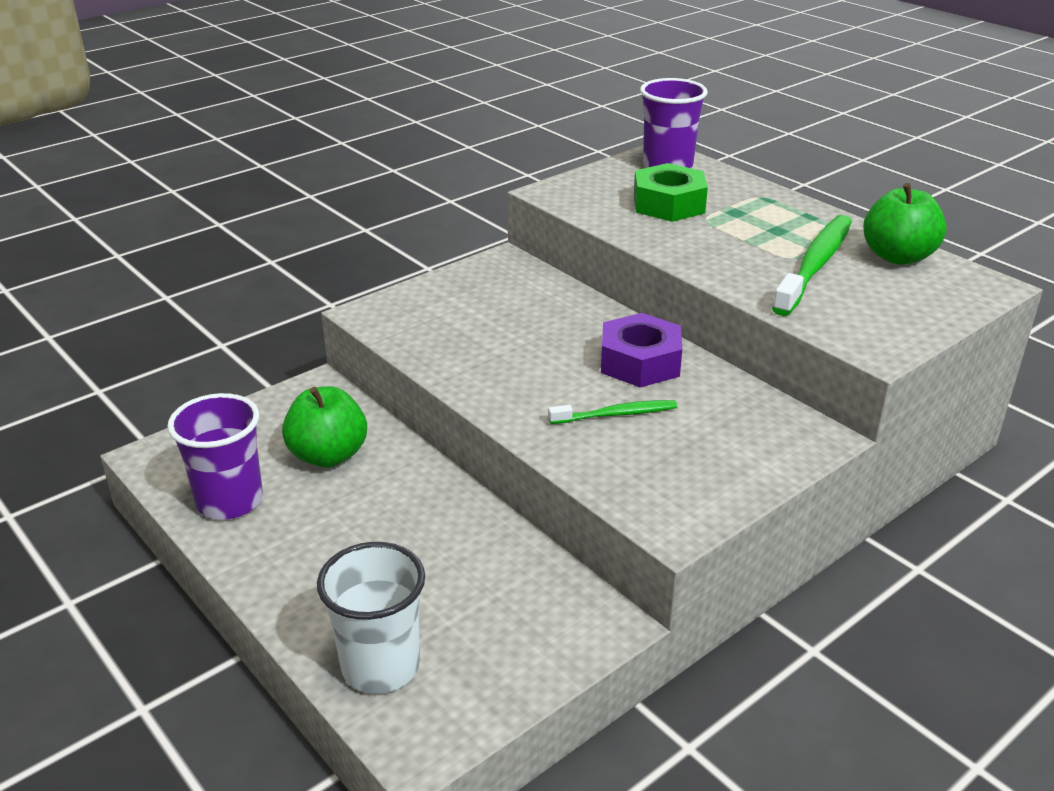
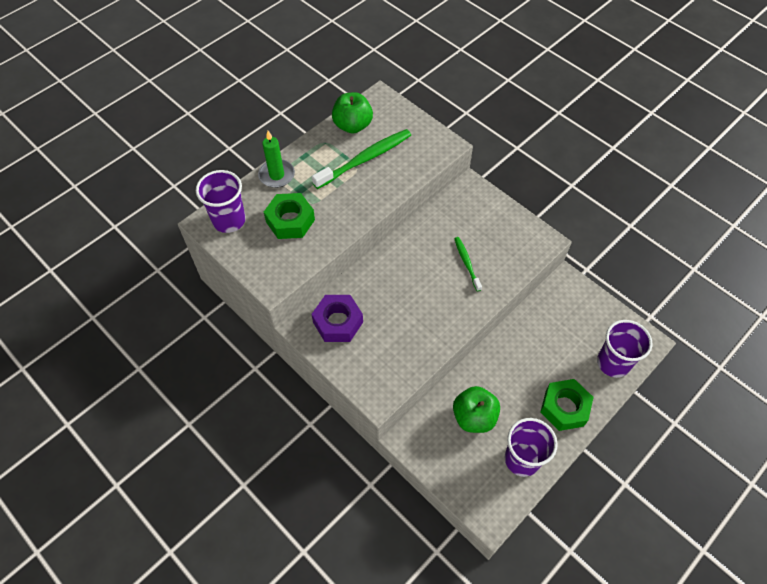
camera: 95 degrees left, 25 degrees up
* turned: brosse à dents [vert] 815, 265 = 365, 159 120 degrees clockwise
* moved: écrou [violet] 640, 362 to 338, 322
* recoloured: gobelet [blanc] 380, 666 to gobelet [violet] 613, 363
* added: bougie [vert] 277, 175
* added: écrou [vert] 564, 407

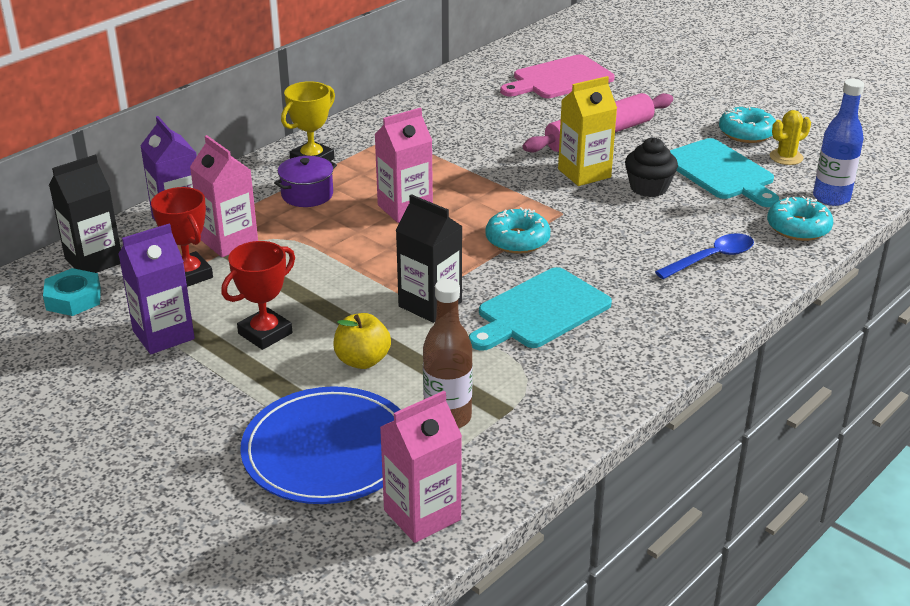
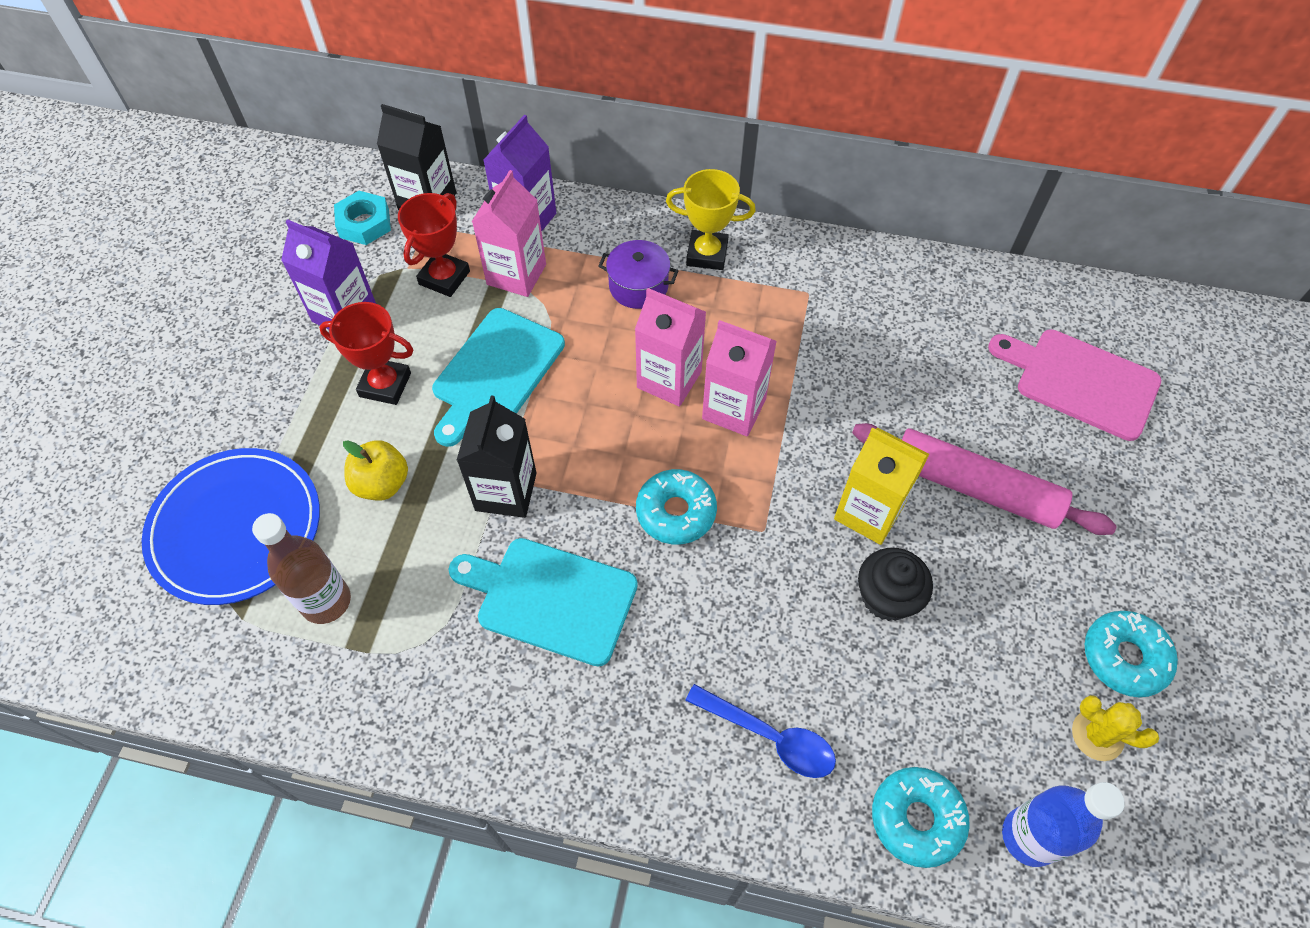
camera: 60 degrees right, 25 degrees up
* moved: planche à découper [turquoise] 720, 172 to 496, 372
* moved: brique de lait [rose] 422, 515 to 734, 409

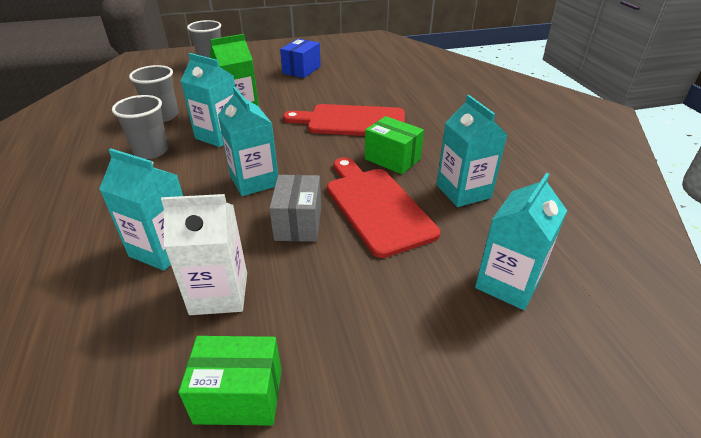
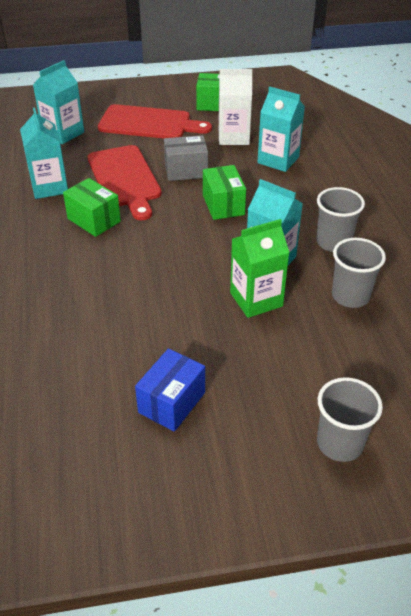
camera: 175 degrees left, 5 degrees up
* replaced: brique de lait [turquoise] 254, 181 to boîte [vert] 223, 205
* moved: planche à découper [rouge] 352, 121 to 149, 123
* turned: boîte [gris] 298, 223 = 186, 170 75 degrees clockwise

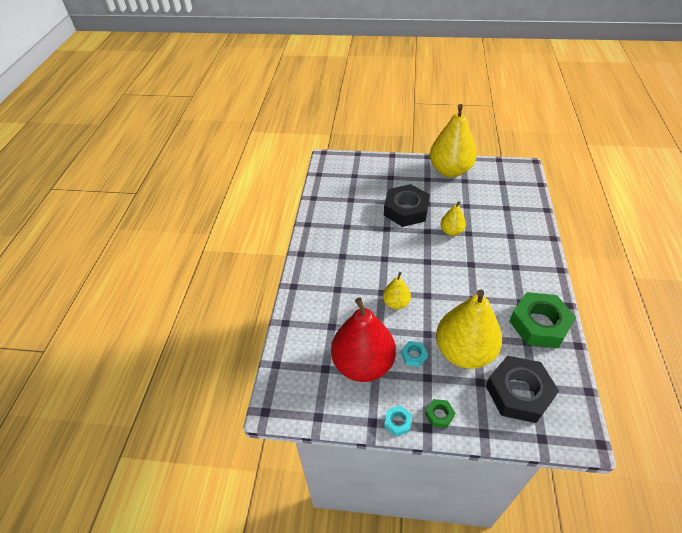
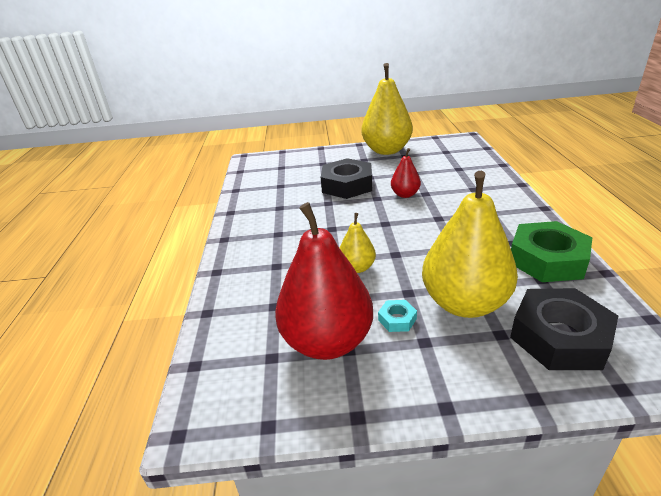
camera: 10 degrees left, 15 degrees down
* recoloured: poire [jaune] 451, 231 to poire [rouge] 405, 194
* removed: écrou [vert] 439, 415
* removed: écrou [turquoise] 397, 422

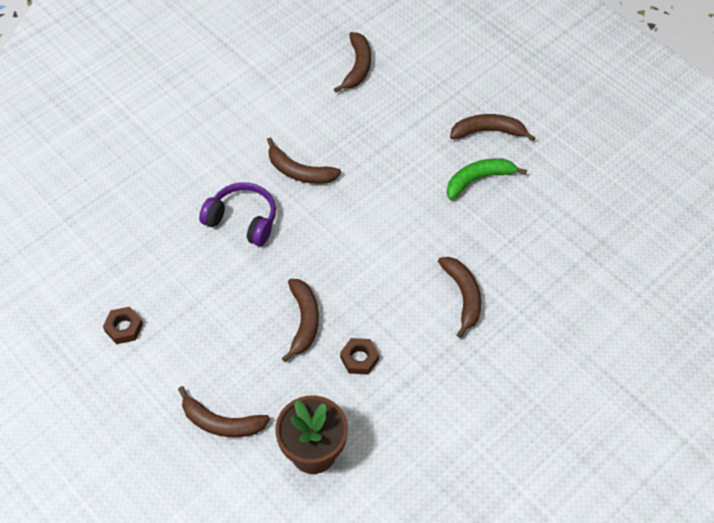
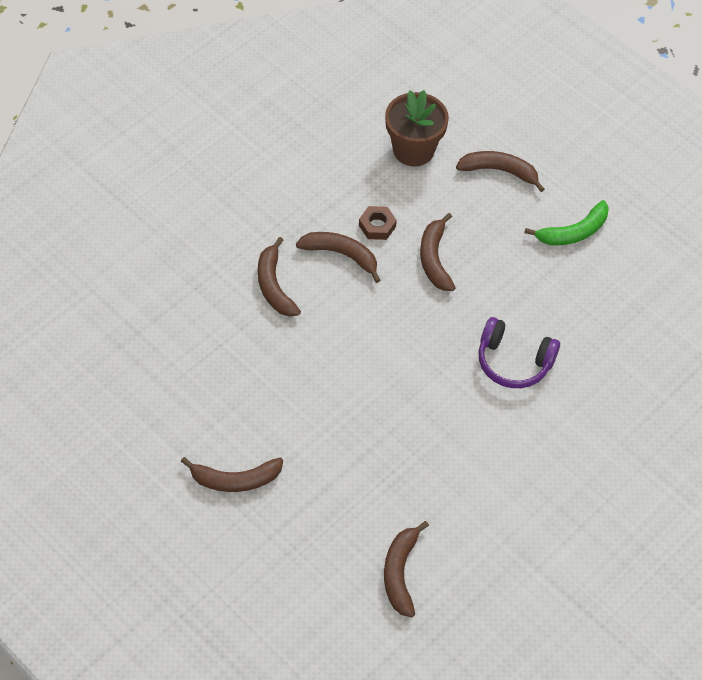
camera: 175 degrees right, 0 degrees up
* moved: banane [marron] 299, 171 to 341, 255
* moved: banane [vert] 478, 179 to 573, 232
* removed: écrou [marron] 124, 328

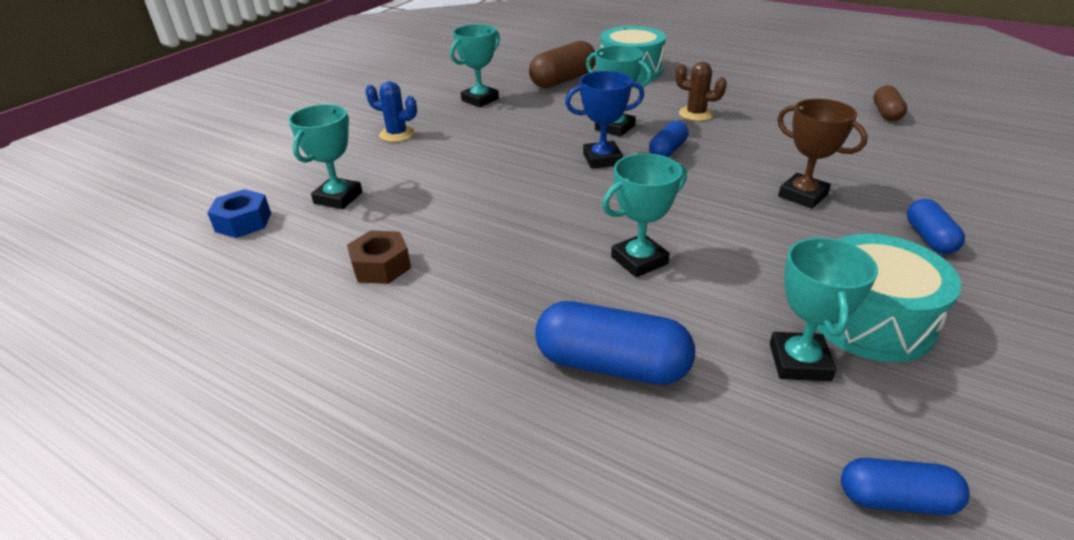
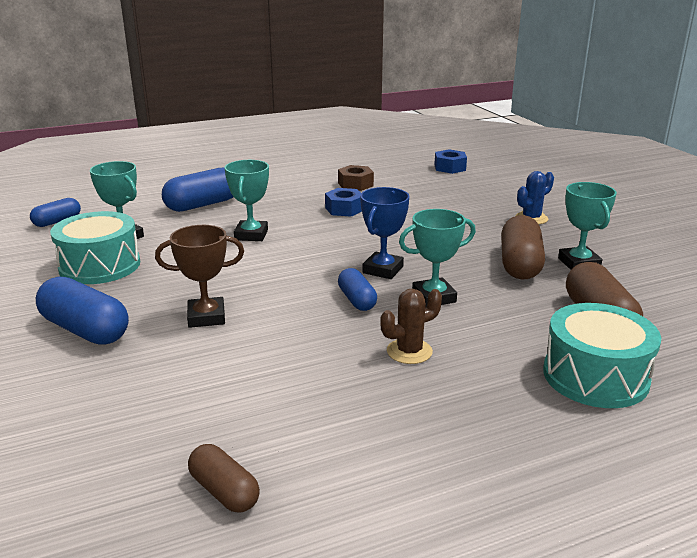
camera: 125 degrees right, 10 degrees down
* removed: trophée [turquoise] 338, 198
* resized: gélule [bleu] 929, 238 = 85, 330 x1.69
* added: écrou [bleu] 344, 209
* added: gélule [marron] 520, 264

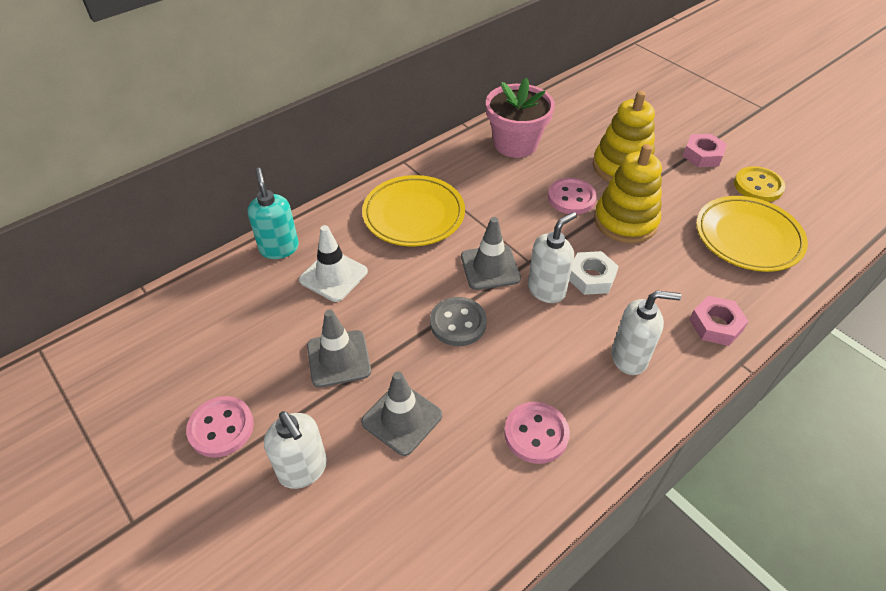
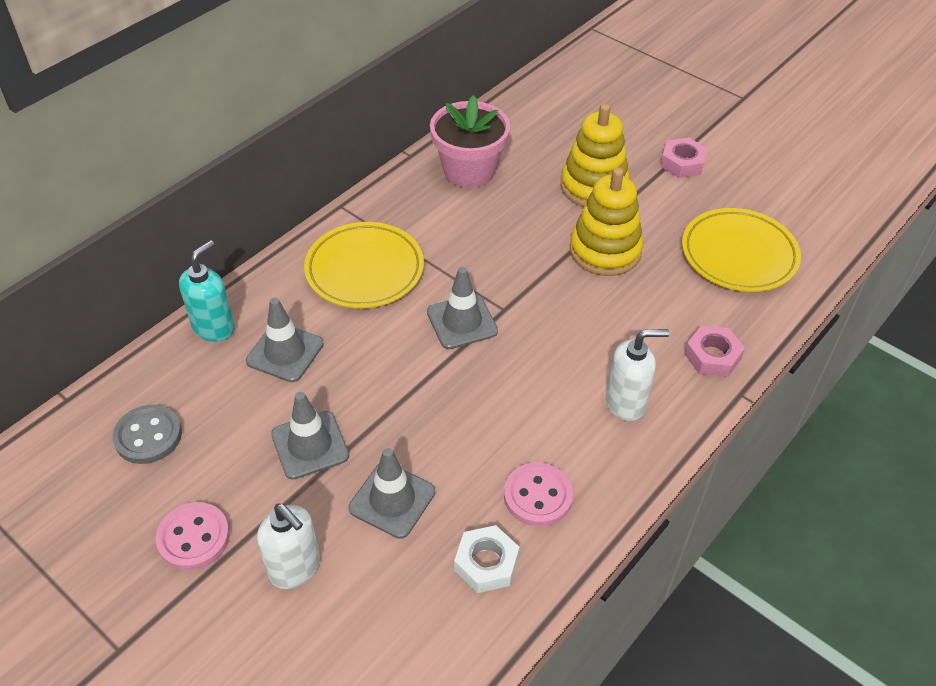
camera: 10 degrees left, 0 degrees up
* removed: bouton [jaune] 758, 186
* turned: distributeur de savon [turquoise] 279, 248 = 214, 327 60 degrees clockwise
* removed: bouton [rose] 571, 198
* removed: distributeur de savon [blanc] 546, 289
* recoloured: cône de chantier [blanc] 333, 276 to cône de chantier [gris] 285, 352
* moved: écrou [blanc] 591, 277 to 486, 563
* moved: bouton [gris] 458, 323 to 148, 436

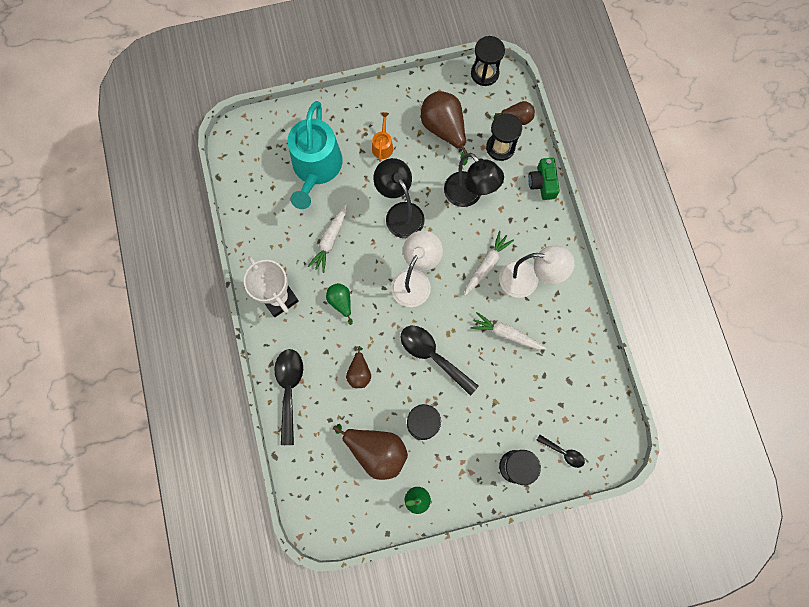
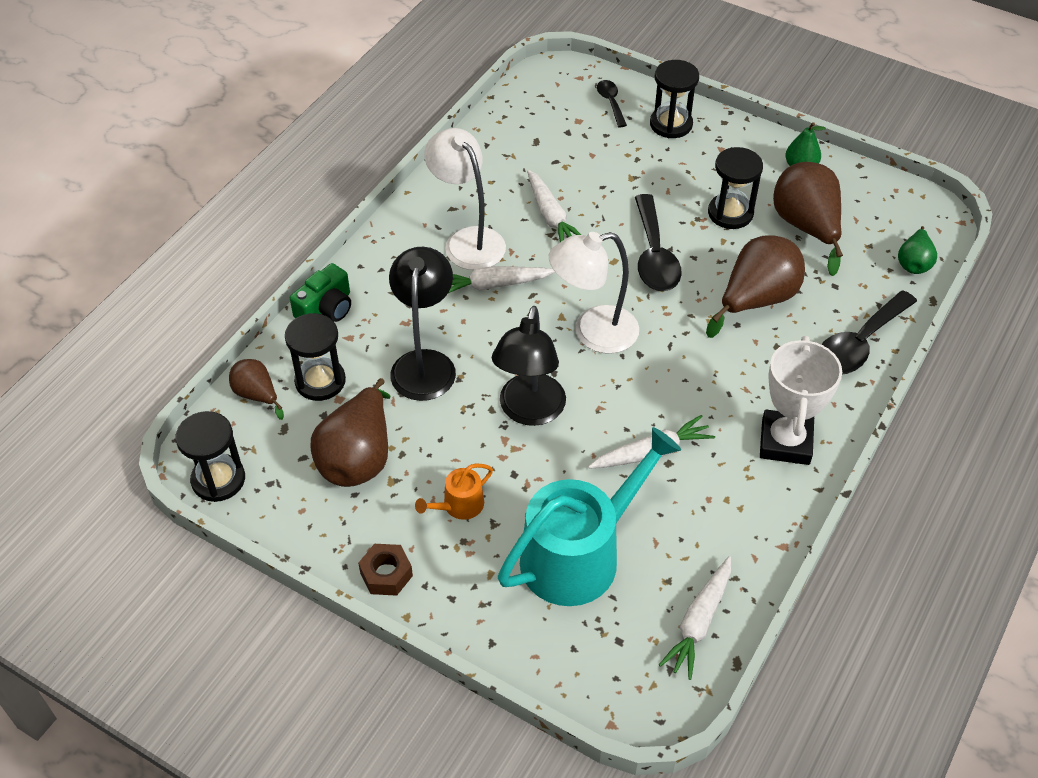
camera: 135 degrees left, 25 degrees down
* moved: poire [vert] 341, 302 to 914, 263
* resized: poire [marron] 359, 372 = 756, 300 x1.82
* added: écrou [marron] 386, 574
* added: carotte [blanc] 699, 622

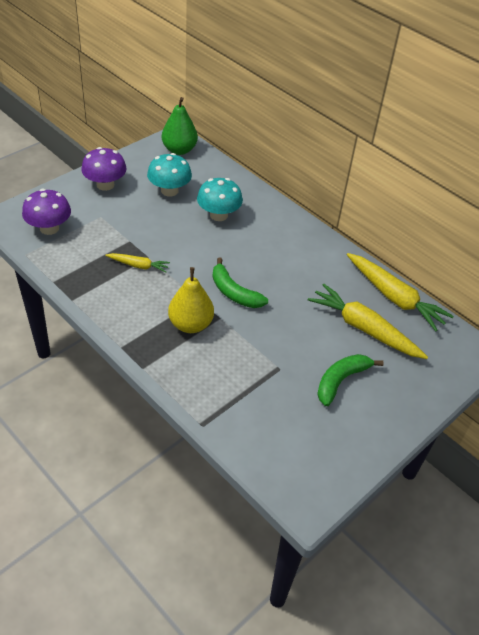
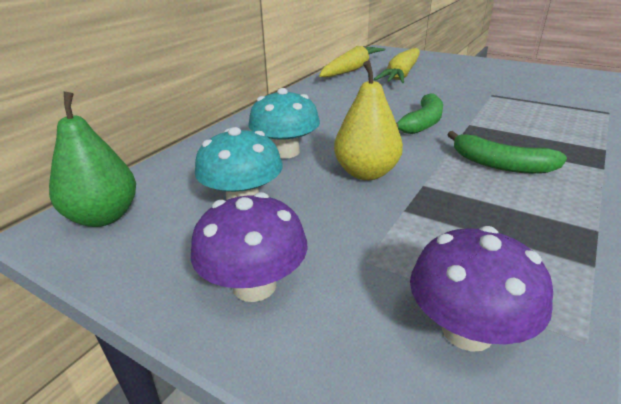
camera: 100 degrees left, 15 degrees down
* removed: carotte [jaune] 138, 266
* moved: poire [jaune] 191, 324 to 366, 173
* moved: banane [vert] 341, 381 to 500, 164

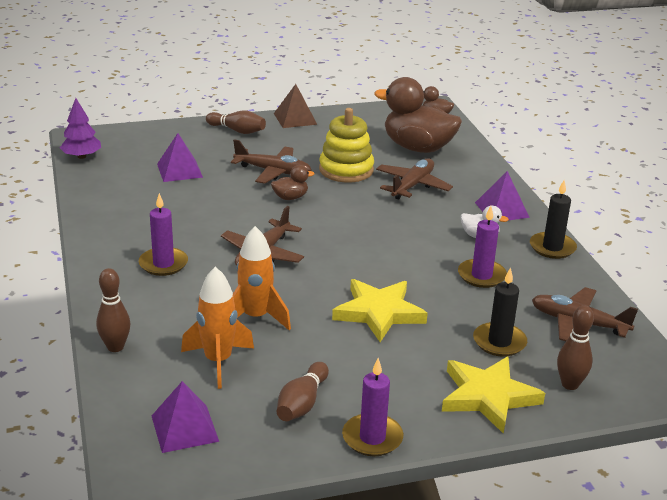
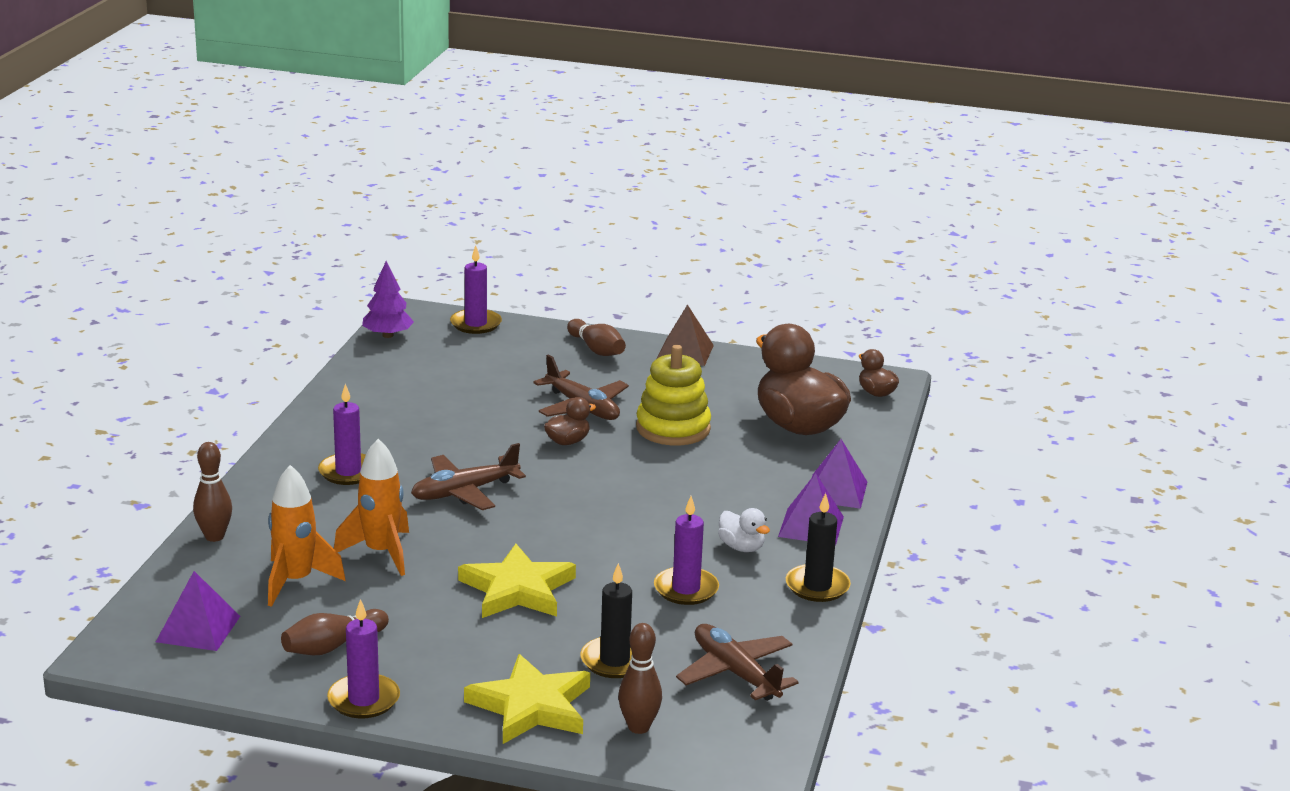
camera: 30 degrees right, 5 degrees down
* moved: pyramide [violet] 179, 170 to 836, 491
* removed: avion [marron] 412, 186
* turned: canard [marron] 290, 197 = 567, 441 45 degrees counterclockwise
* added: bougie [violet] 476, 324

